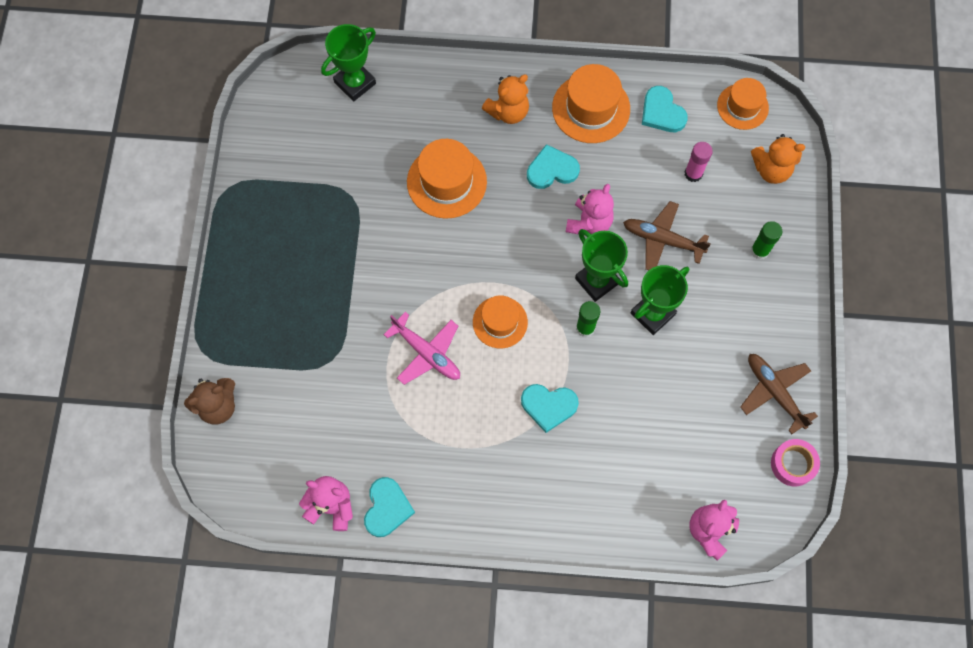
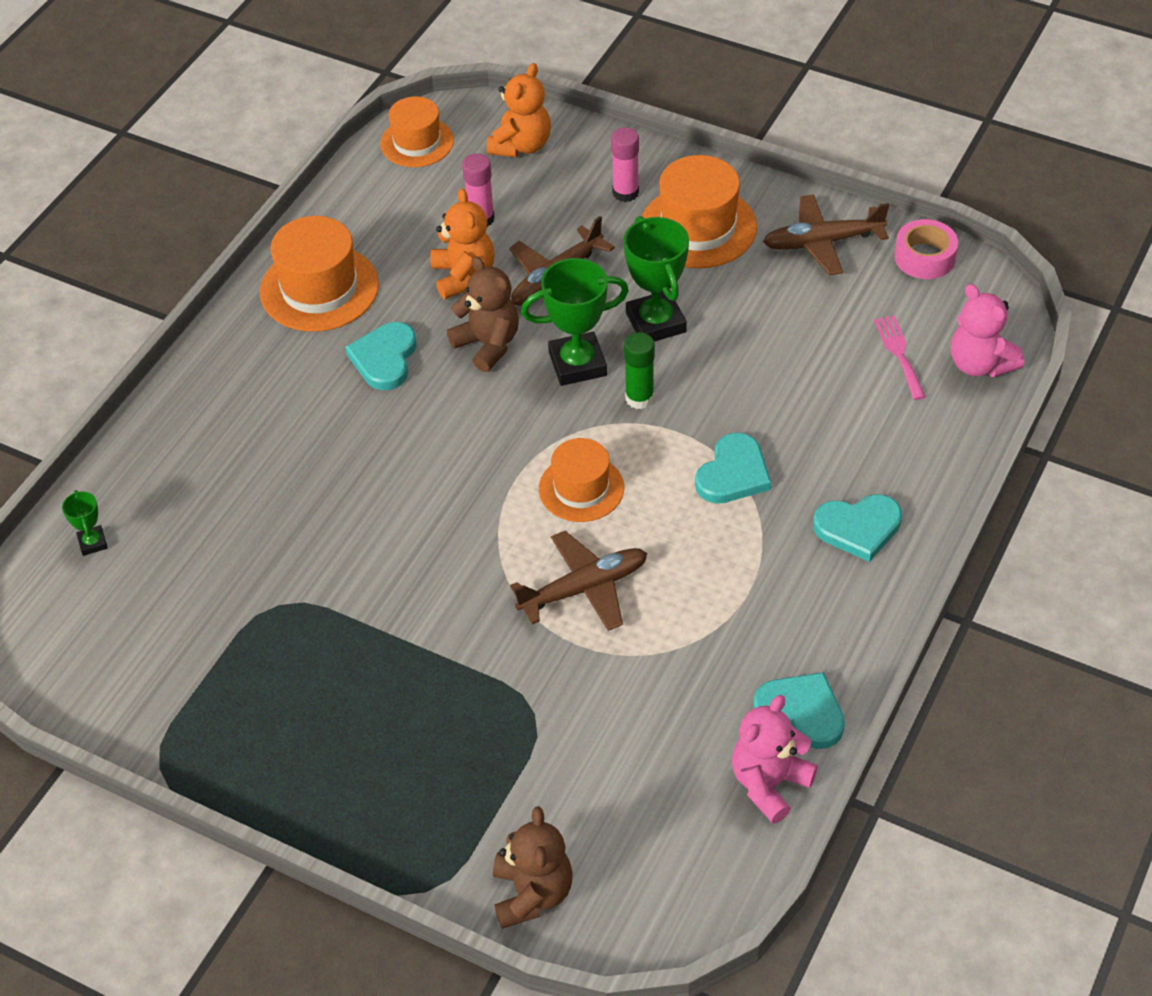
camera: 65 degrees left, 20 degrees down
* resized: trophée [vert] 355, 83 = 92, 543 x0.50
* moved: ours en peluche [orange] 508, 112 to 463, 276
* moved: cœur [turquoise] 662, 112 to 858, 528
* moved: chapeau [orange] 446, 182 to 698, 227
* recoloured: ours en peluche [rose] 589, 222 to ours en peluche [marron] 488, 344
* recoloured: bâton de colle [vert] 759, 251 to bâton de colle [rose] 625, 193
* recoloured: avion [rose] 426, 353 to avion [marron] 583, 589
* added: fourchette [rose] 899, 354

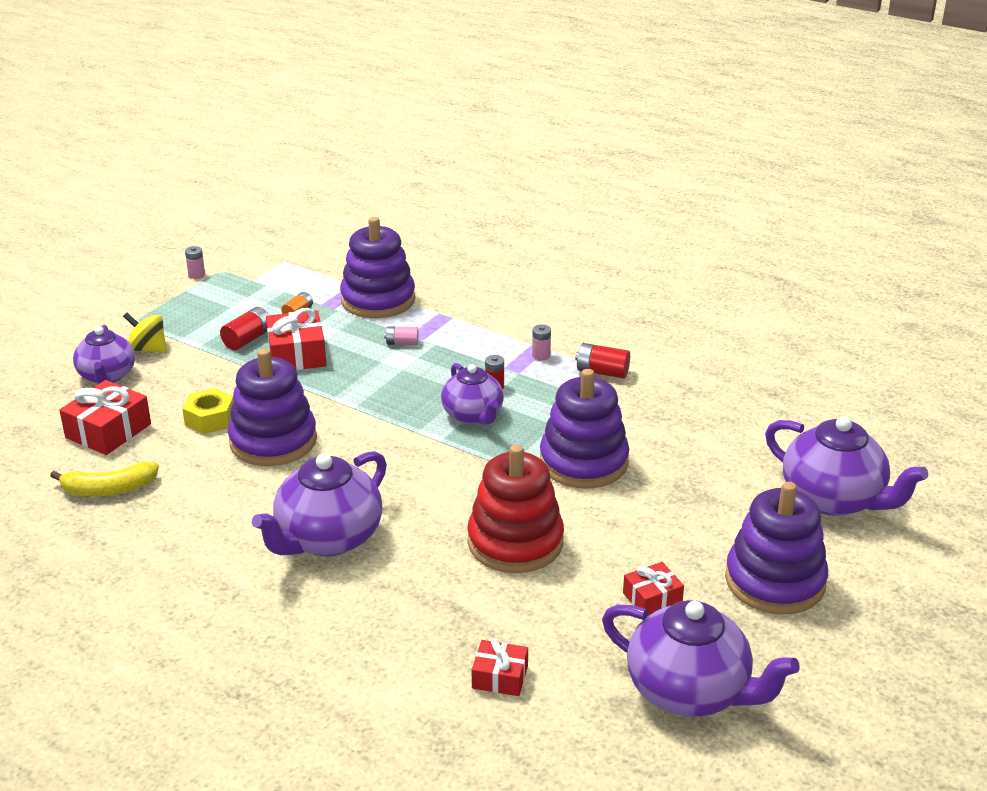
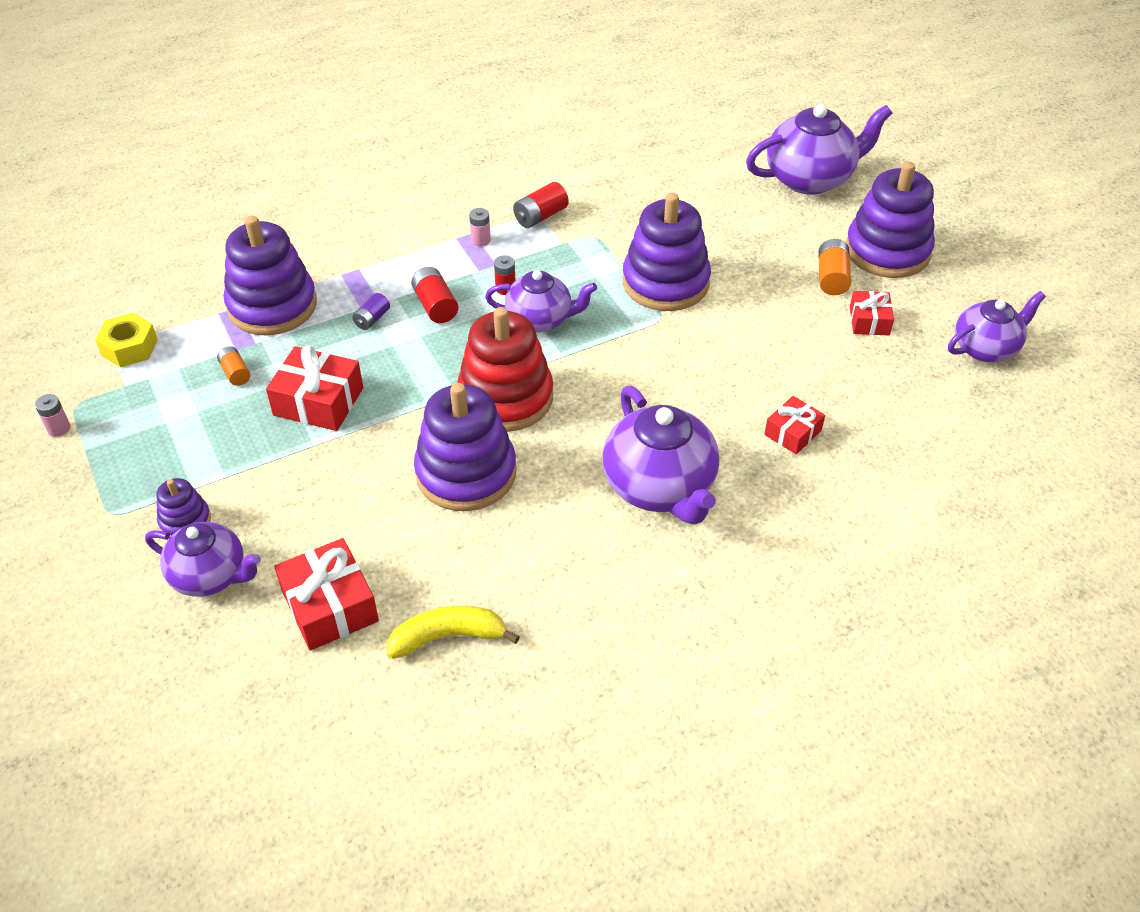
camera: 60 degrees left, 15 degrees up
* moved: pile [rouge] 247, 339 to 435, 306
* replaced: toupie [jaune] 148, 349 to jouet à empiler [violet] 185, 521
* recoloured: pile [rose] 402, 343 to pile [violet] 372, 319
* moved: écrou [jaune] 210, 419 to 129, 348
* moved: jouet à empiler [rouge] 515, 542 to 505, 397
* turned: banane [jaune] 109, 489 = 448, 637 120 degrees counterclockwise
* resized: théière [violet] 690, 692 = 986, 348 x0.65
* moved: cadeau [rouge] 500, 677 to 793, 433
* added: pile [orange] 832, 278

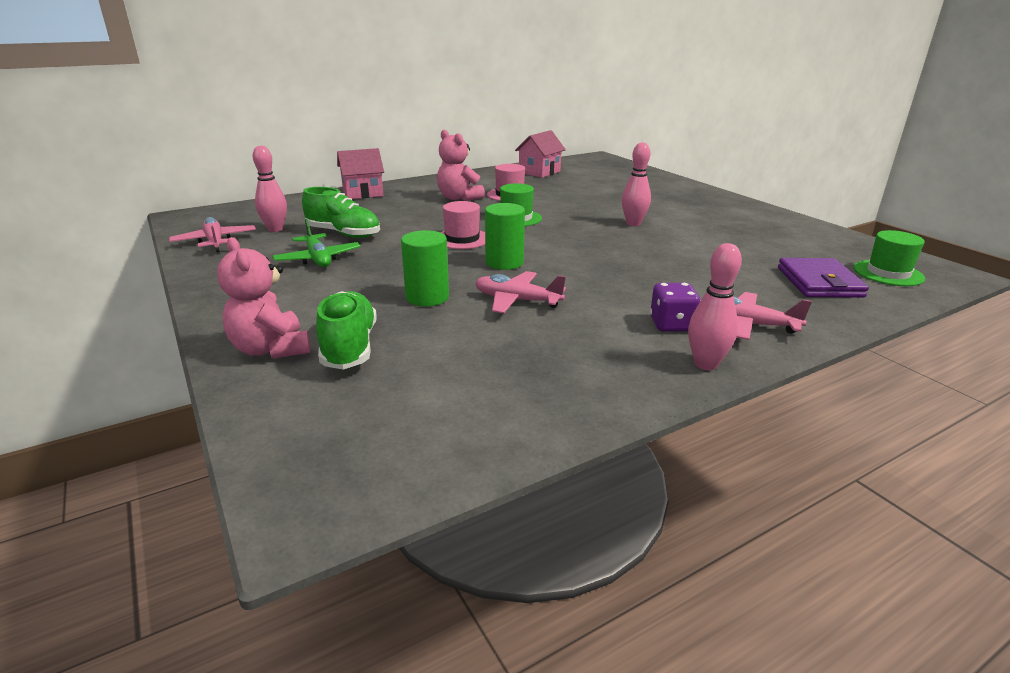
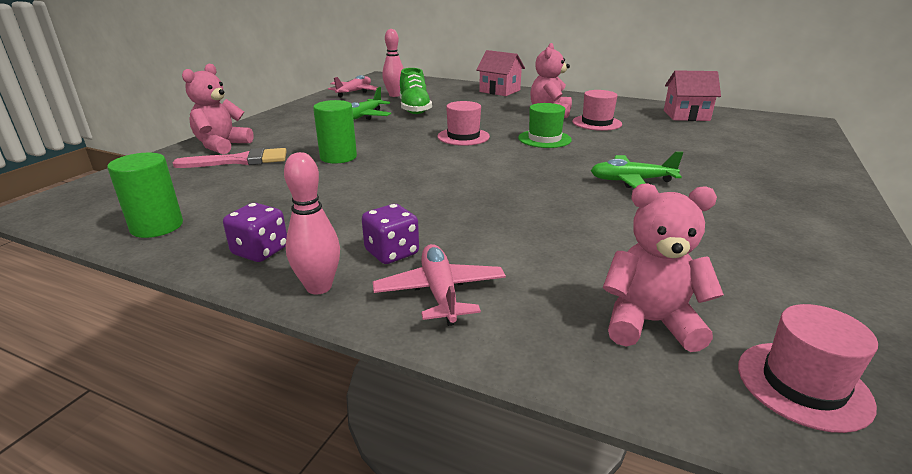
camera: 55 degrees right, 0 degrees up
* replaced: quille [rose] 633, 223 to avion [vert] 631, 181
* moved: cylindre [vert] 504, 262 to 157, 226
* recoloured: chapeau [vert] 888, 273 to chapeau [rose] 803, 385
* replaced: portefeuille [violet] 819, 282 to ours en peluche [rose] 649, 323
* removed: avion [rose] 517, 300
* replaced: chaussure [vert] 349, 347 to pinceau [rose] 240, 161
* added: dé [violet] 260, 251

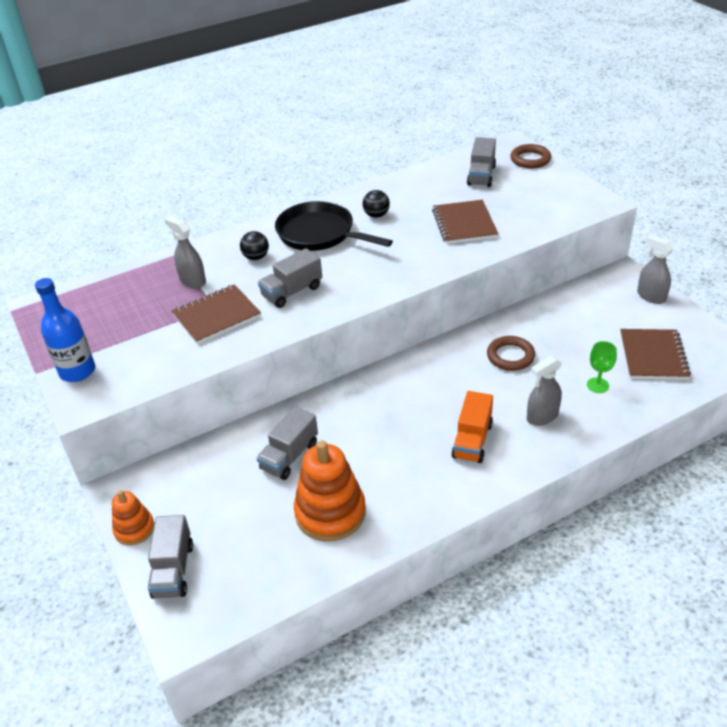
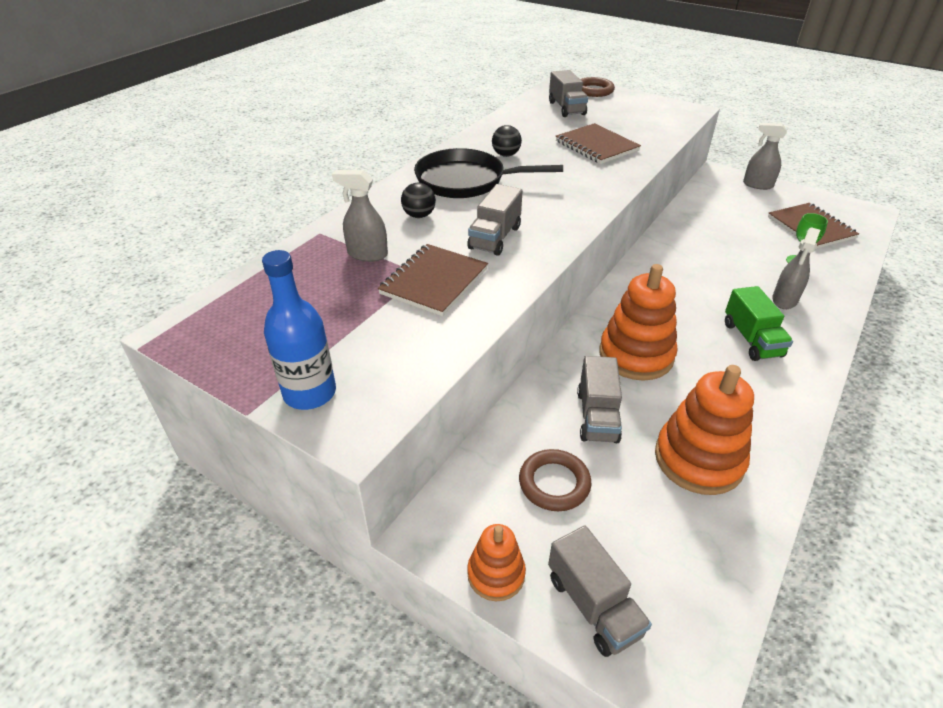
camera: 30 degrees left, 0 degrees up
* moved: anneau [marron] 510, 356 to 554, 483
* recoloured: camion [orange] 472, 440 to camion [vert] 751, 339
* added: jouet à empiler [orange] 636, 355

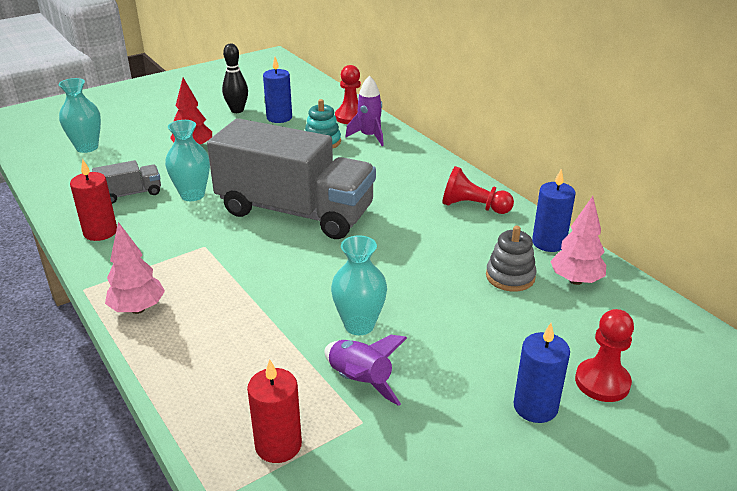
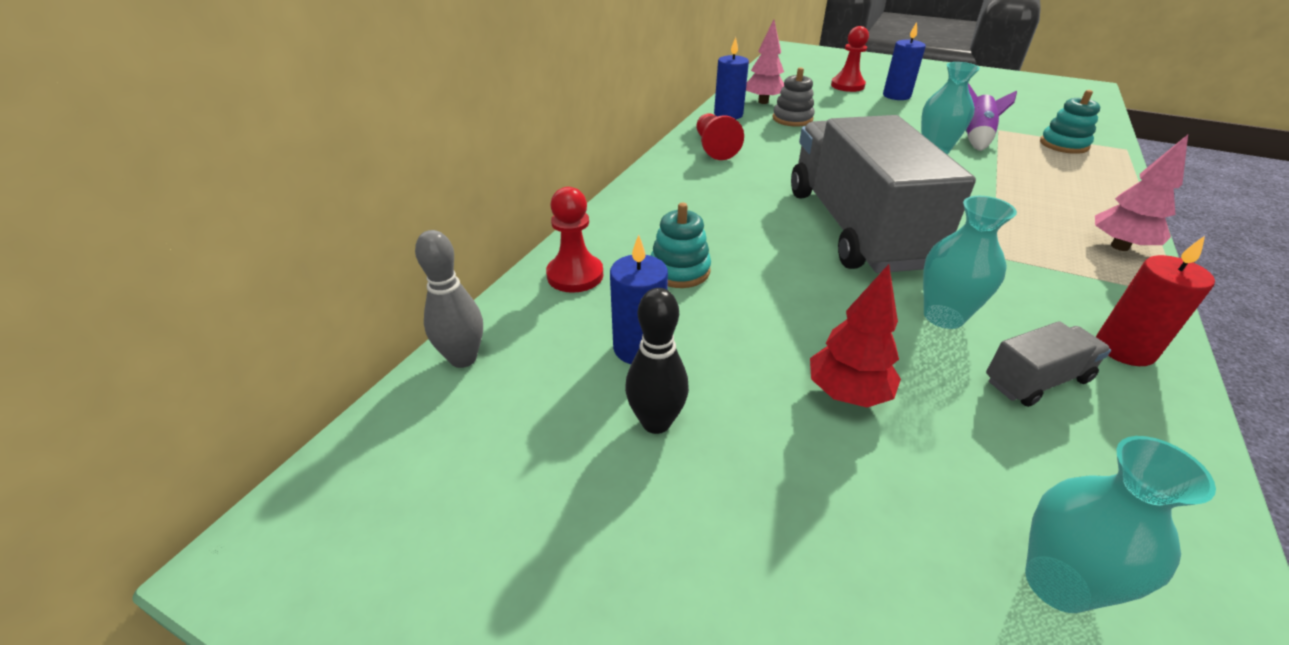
camera: 120 degrees left, 5 degrees up
* removed: fusée [violet] 369, 136
* turned: camion [gris] 130, 194 = 1036, 380 120 degrees clockwise
* replaced: bougie [rouge] 278, 445 to jouet à empiler [turquoise] 1063, 144
* added: quille [gris] 463, 358

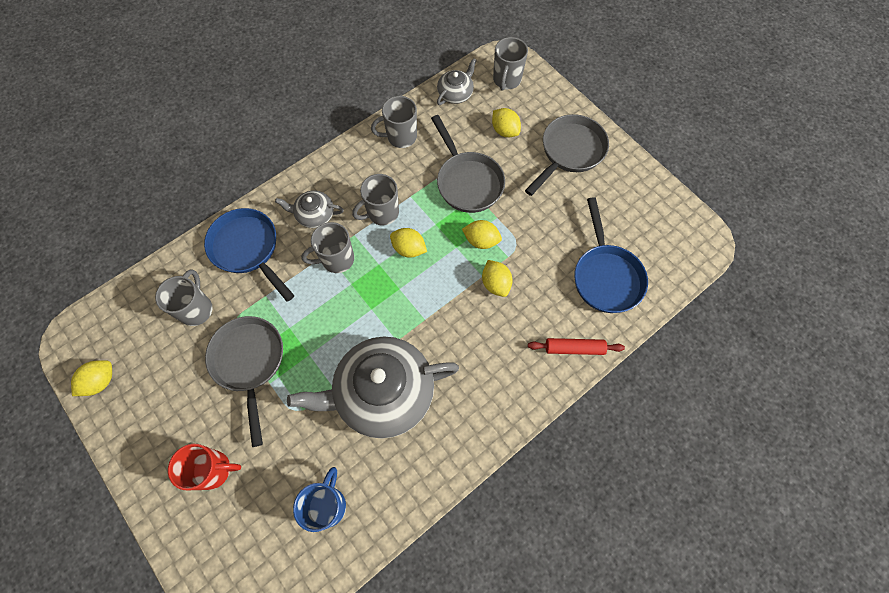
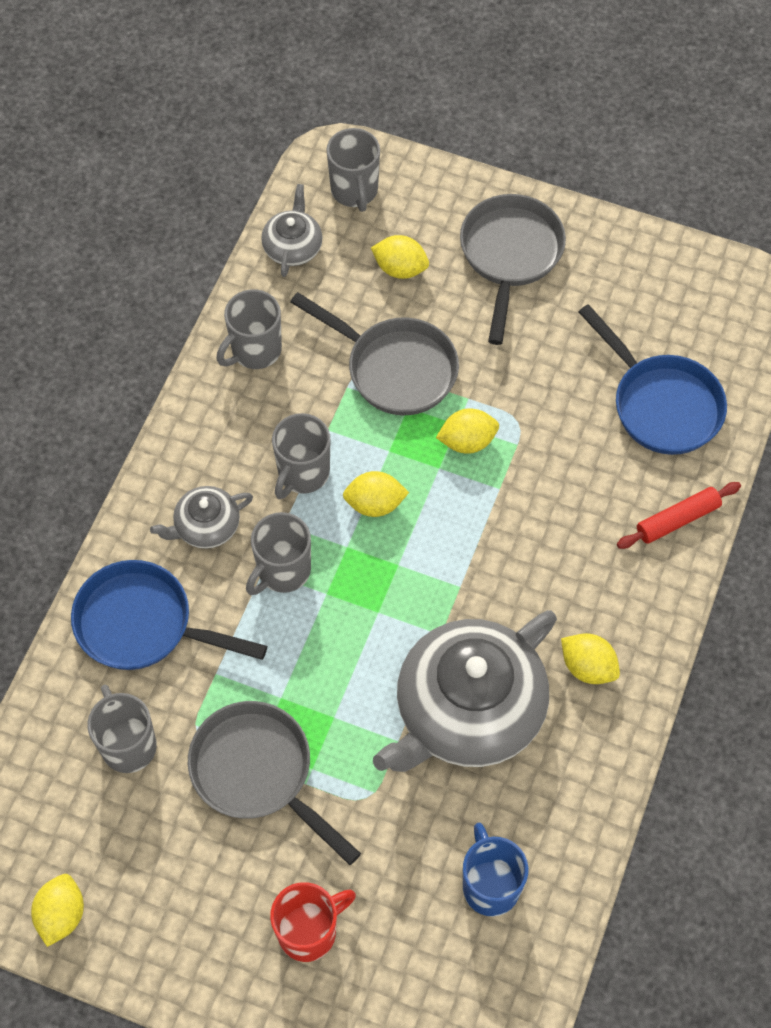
camera: 30 degrees left, 5 degrees down
* moved: citron [jaune] 495, 284 to 588, 667

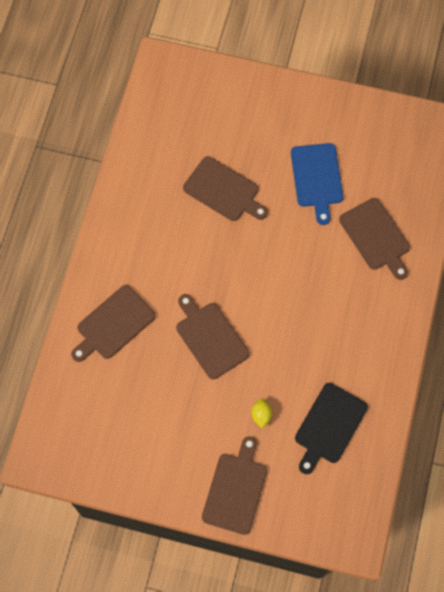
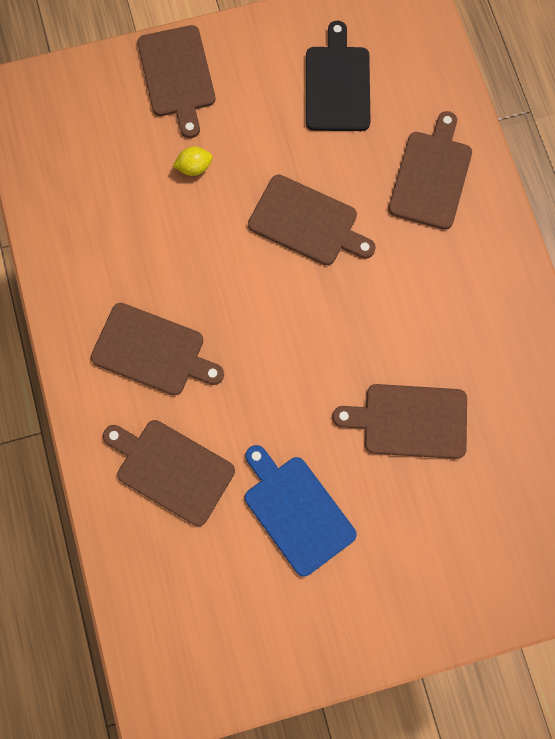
camera: 150 degrees right, 5 degrees up
* moved: planche à découper [noir] 329, 426 to 337, 85
* turned: citron [jaune] 261, 415 = 194, 167 75 degrees counterclockwise
* added: planche à découper [marron] 152, 351

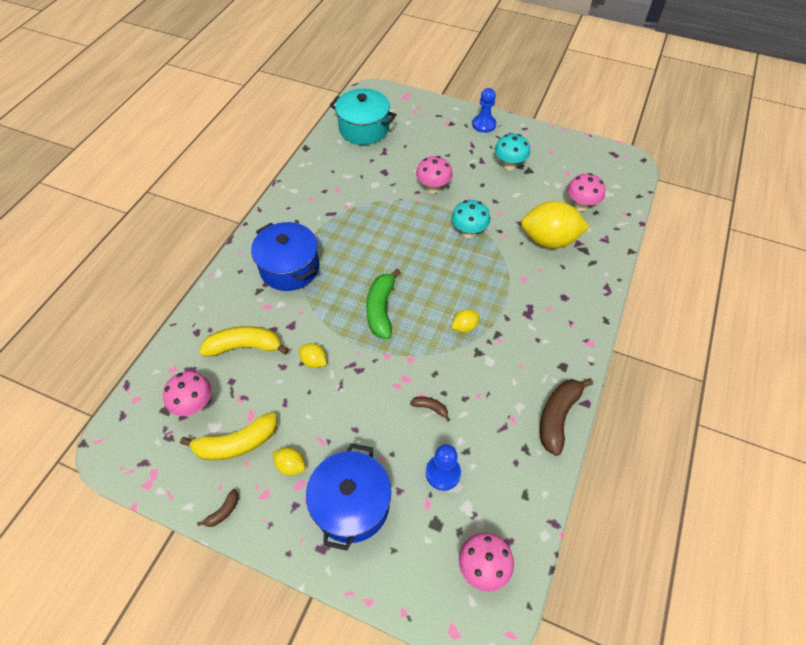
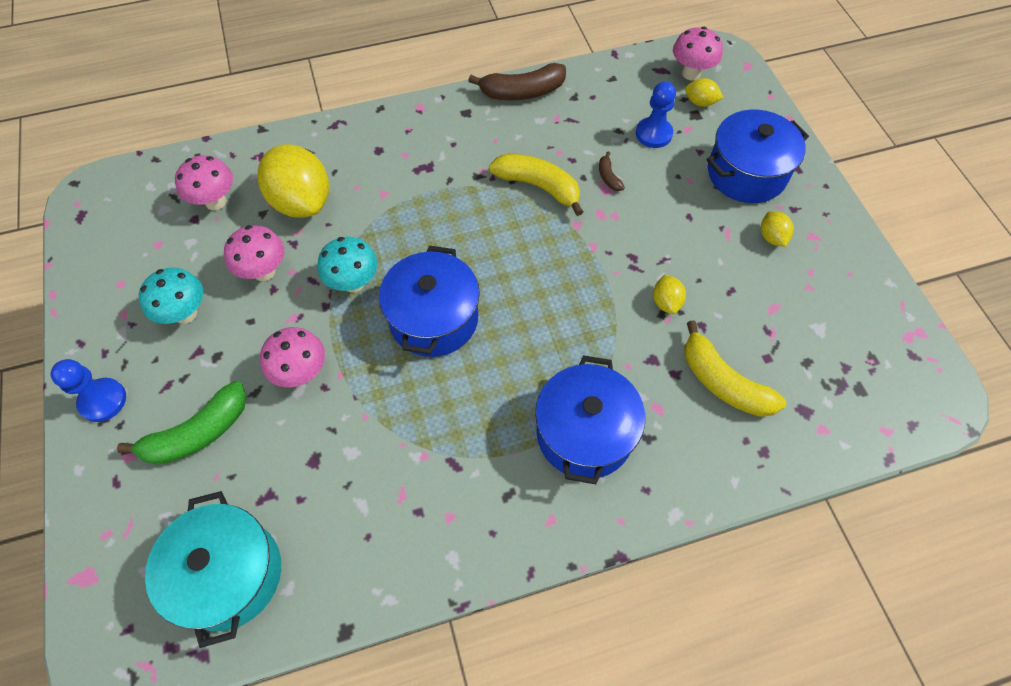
camera: 130 degrees left, 5 degrees up
* moved: banane [vert] 381, 309 to 198, 433
* moved: citron [jaune] 464, 327 to 700, 102
* moved: champignon [rose] 195, 405 to 264, 271
* moved: banane [jaune] 236, 443 to 539, 187
* removed: banane [marron] 223, 511
* added: marmite [bleu] 433, 319

